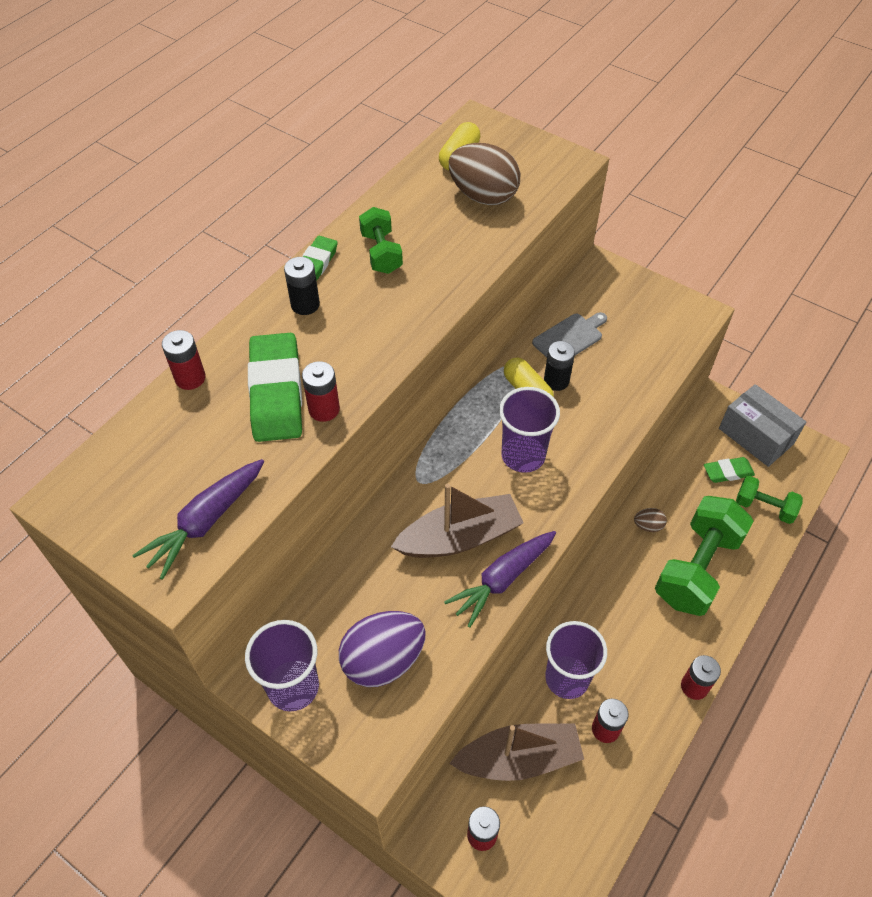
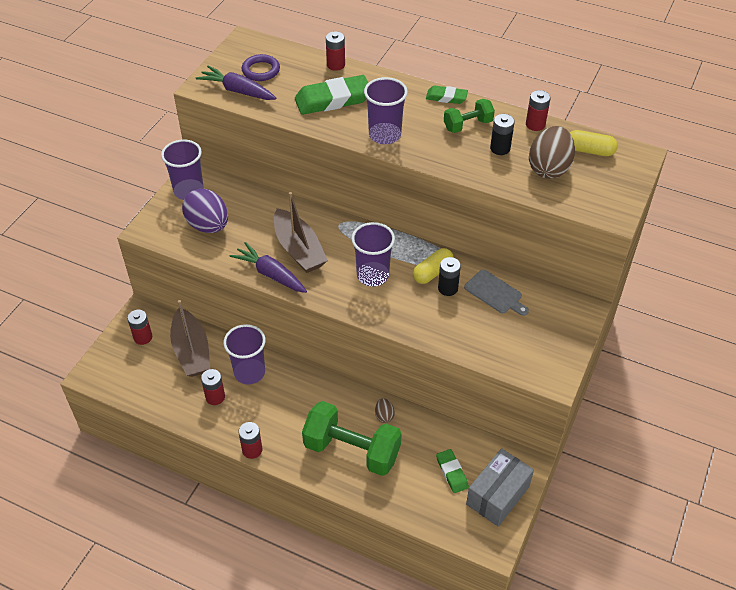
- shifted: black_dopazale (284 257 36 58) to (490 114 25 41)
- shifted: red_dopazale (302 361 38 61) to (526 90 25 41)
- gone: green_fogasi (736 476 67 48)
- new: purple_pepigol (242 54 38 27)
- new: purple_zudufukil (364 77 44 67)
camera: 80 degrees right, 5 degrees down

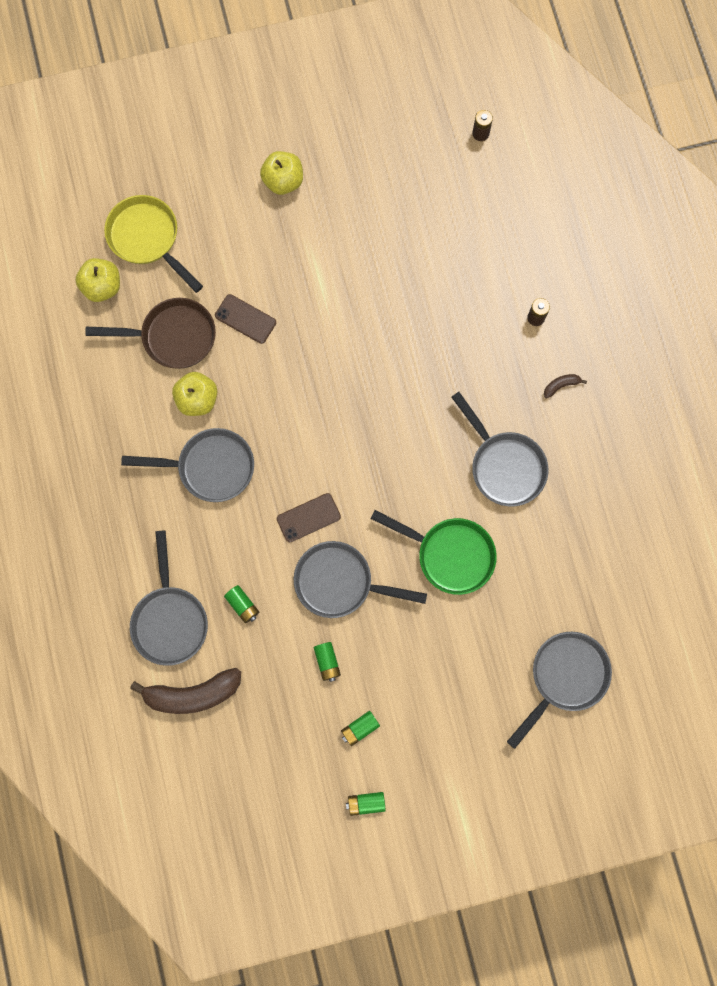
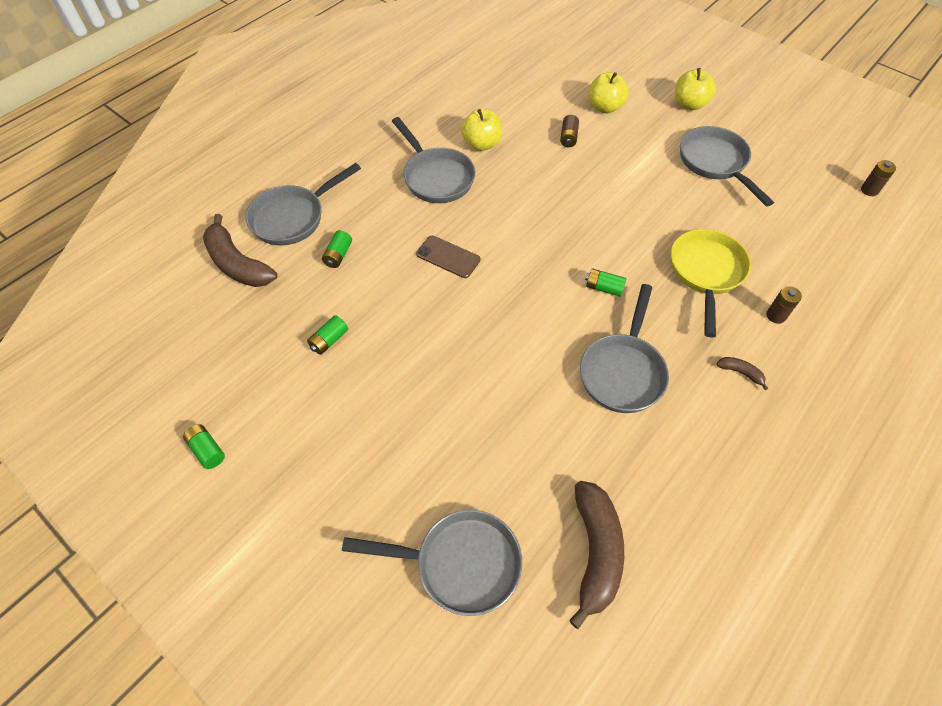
- shifted: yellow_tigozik (104 195 99 98) to (671 229 80 108)
- shifted: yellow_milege (75 258 45 44) to (589 72 40 41)
- swapped: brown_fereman (215 294 61 50) to brown_dopazale (560 115 19 32)
- gone: brown_tigozik (85 298 131 71)
- gone: green_tigozik (370 510 127 85)
- shifted: grey_tigozik (294 541 133 77) to (680 126 94 81)
- shifted: green_dopazale (341 711 39 35) to (585 268 42 29)
- new: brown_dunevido (569 481 55 148)
camera: 55 degrees right, 20 degrees down

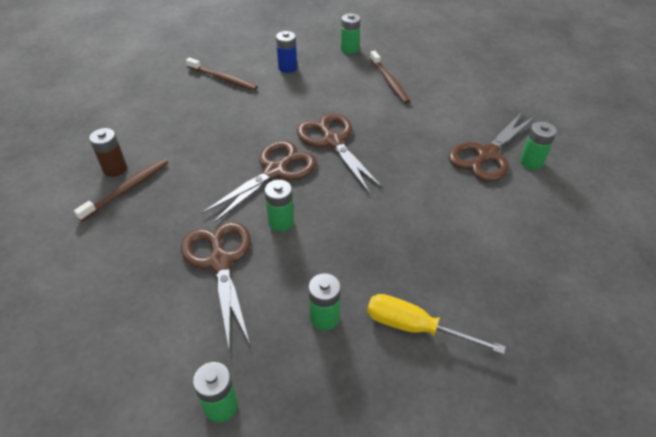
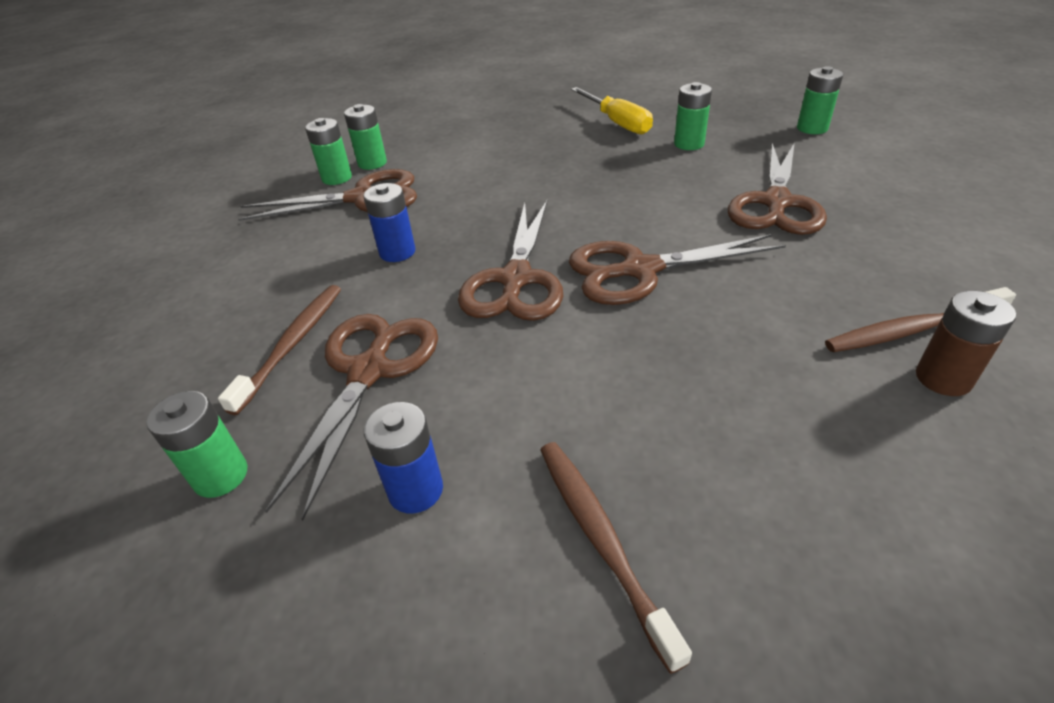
- shifted: green_dopazale (265 180 29 52) to (344 104 43 66)
- new: blue_dopazale (363 183 52 79)
- new: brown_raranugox (265 314 173 207)
camera: 140 degrees left, 5 degrees down

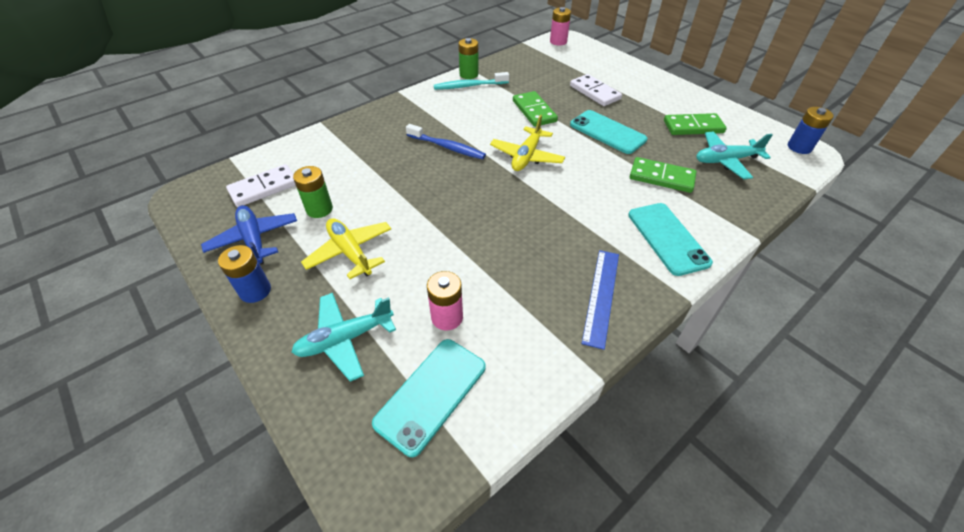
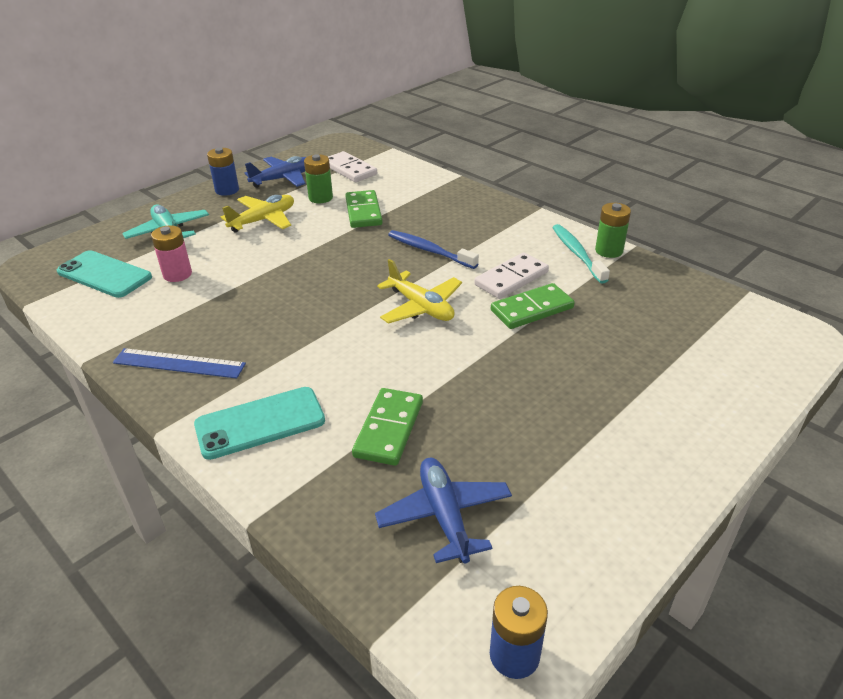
- gone: pink_dopazale (550 7 21 39)
- shifted: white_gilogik (570 74 52 32) to (474 252 75 47)
- gone: turquoise_fereman (570 110 78 44)
- shifted: green_gilogik (664 113 63 22) to (345 190 38 38)
- rotated: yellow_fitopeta (490 115 75 56) = (377 259 85 65) 150 degrees counterclockwise
- rotated: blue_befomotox (406 124 80 35) = (388 230 91 39) 105 degrees clockwise
- repainted: turquoise_fitopeta (696 131 77 48) to blue_fitopeta (375 457 137 106)
camera: 85 degrees right, 10 degrees down

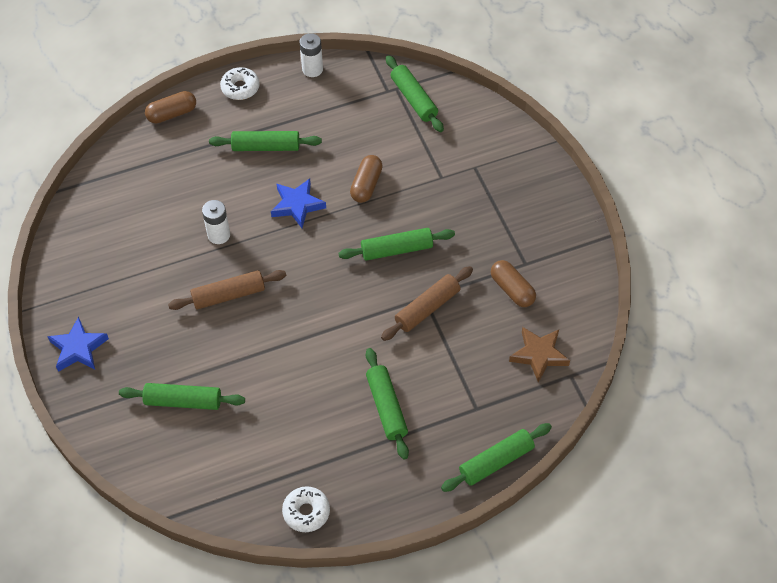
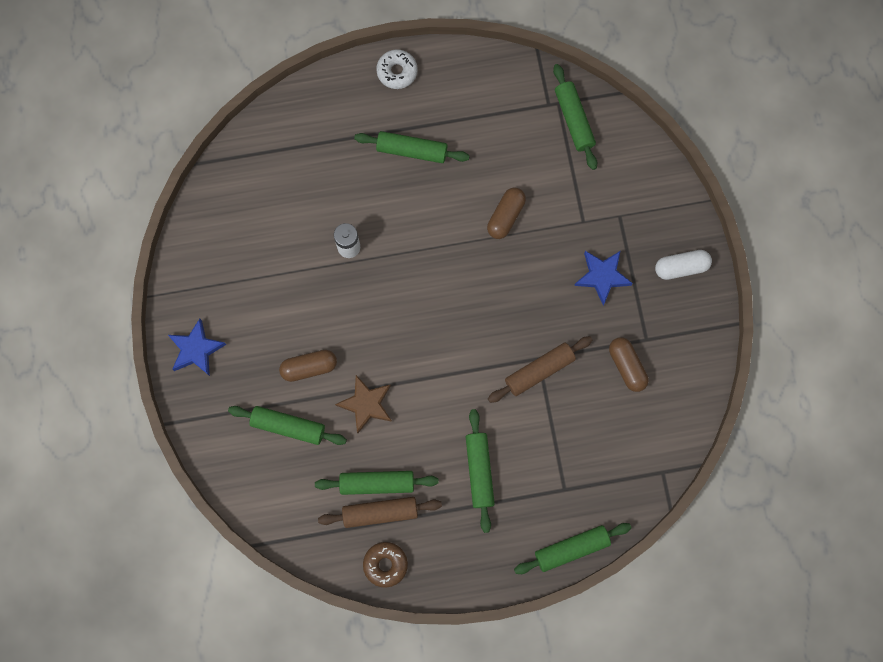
- gone: white_dopazale (300 33 23 44)
- shifted: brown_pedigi (145 91 51 32) to (279 350 58 32)
- shifted: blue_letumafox (271 178 55 50) to (574 251 59 54)
- shifted: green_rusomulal (339 228 116 33) to (315 471 124 24)
- shifted: brown_rusomulal (168 270 118 40) to (318 497 124 31)
- shifted: brown_letumafox (509 327 61 56) to (335 375 57 58)
- repainted: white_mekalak (282 486 48 46) to brown_mekalak (363 542 45 46)
- new: white_pedigi (655 250 57 30)
camera: 10 degrees right, 20 degrees up

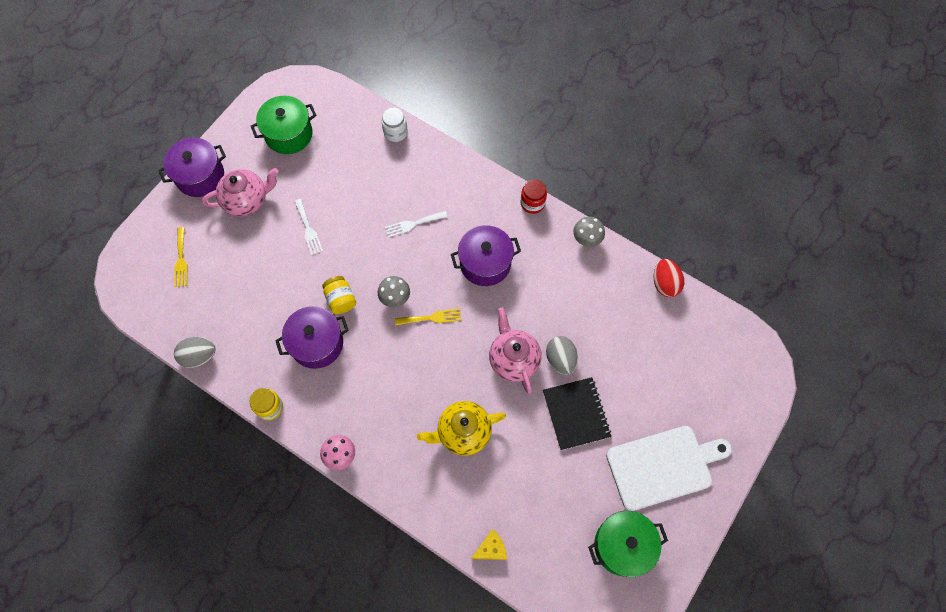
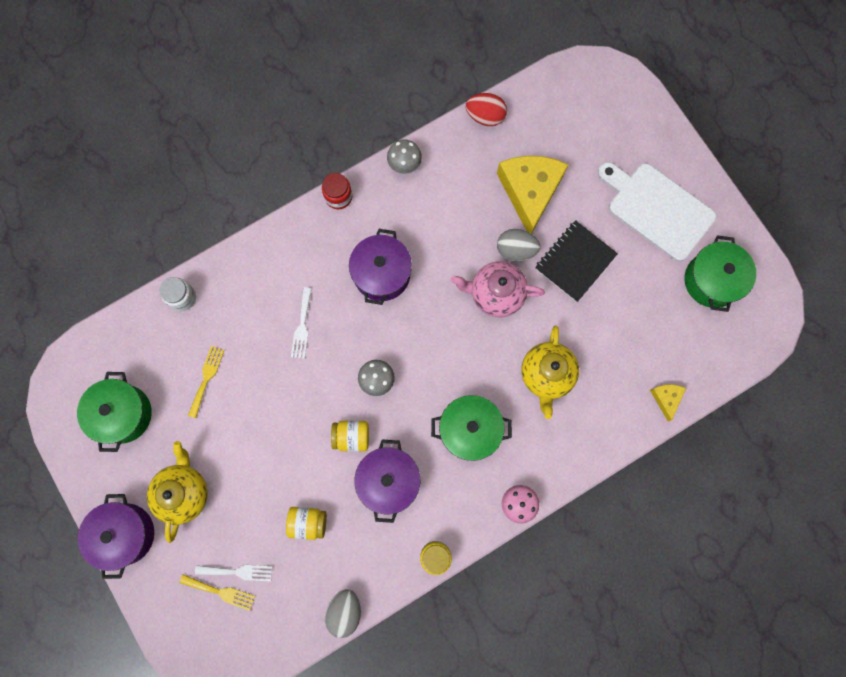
- repainted: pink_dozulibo (202 168 77 49) to yellow_dozulibo (147 441 61 102)
- shifted: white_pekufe (294 199 29 56) to (195 565 77 16)
- shifted: yellow_pekufe (395 308 66 17) to (188 346 37 72)
- rotated: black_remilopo (543 377 68 73) = (535 220 83 82) 60 degrees counterclockwise
- rotated: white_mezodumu (606 426 126 85) = (598 162 118 99) 60 degrees counterclockwise
- new: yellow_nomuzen (497 156 72 78)
- new: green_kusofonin (431 395 81 66)
- new: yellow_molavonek (286 507 41 33)
camera: 65 degrees left, 10 degrees up

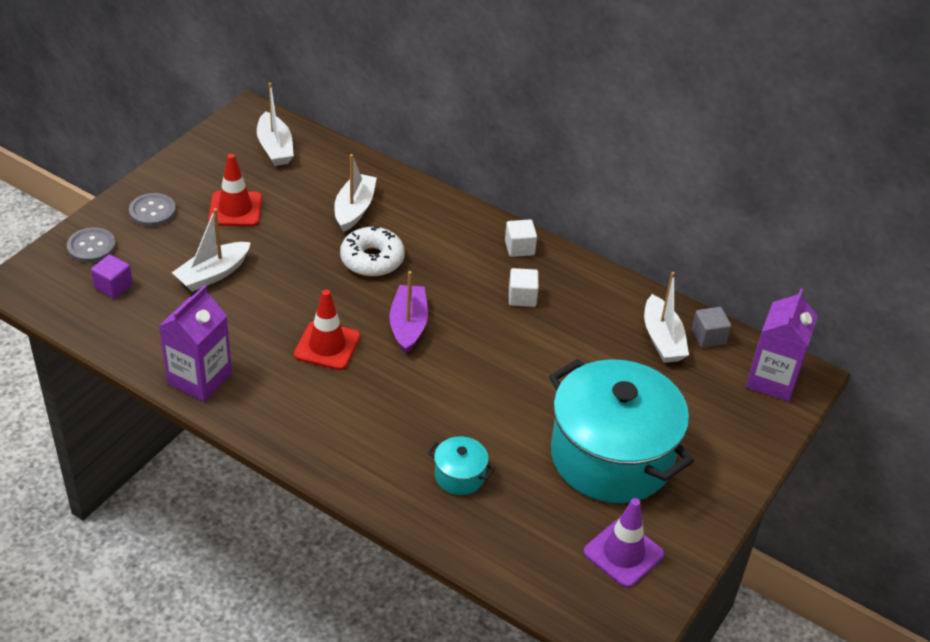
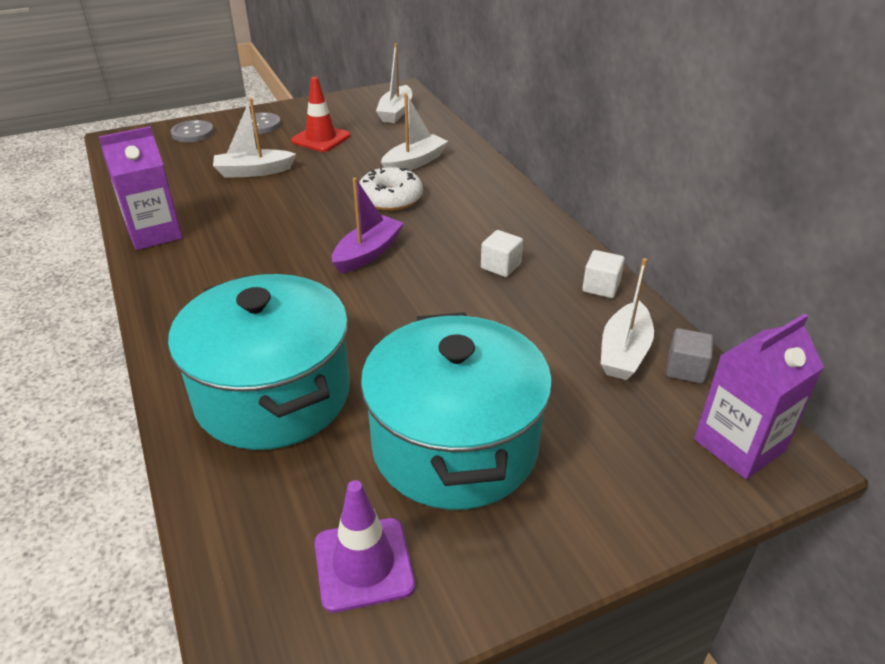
- shifted: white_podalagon (505 220 32 37) to (582 250 43 48)
- gone: purple_podalagon (91 254 42 45)
- gone: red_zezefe (294 289 66 81)
- scaled: turquoise_kusofonin (428 436 67 59) = (168 274 182 176) x2.49
camera: 35 degrees right, 5 degrees down

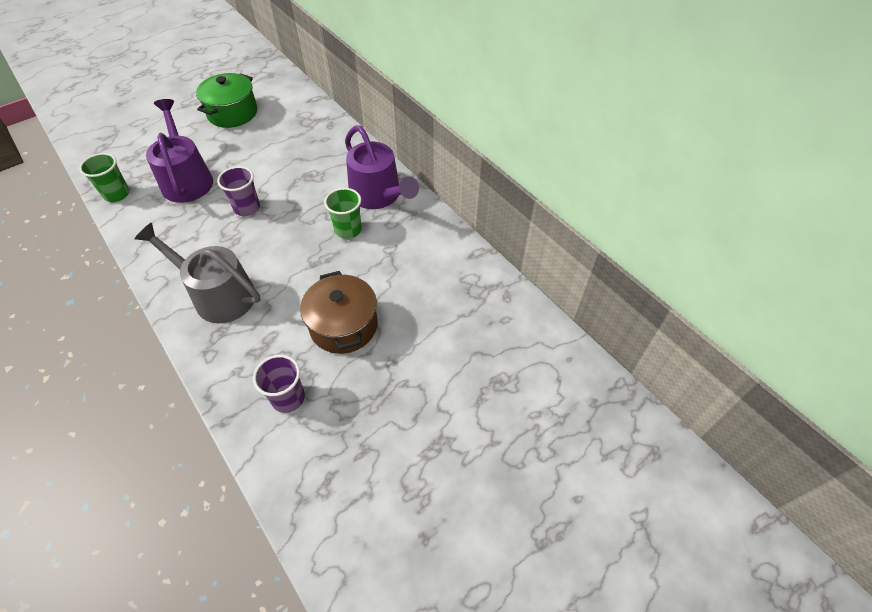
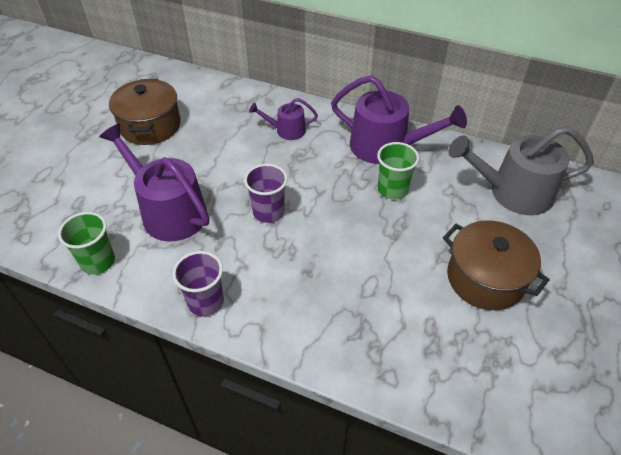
- repainted: green_kusofonin (196 73 61 55) to brown_kusofonin (109 79 72 66)
- shifted: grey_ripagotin (135 222 125 101) to (448 126 146 89)
- shifted: purple_zudufukil (253 355 52 58) to (172 251 52 65)
- new: purple_ripagotin (249 98 69 42)
camera: 30 degrees left, 5 degrees down

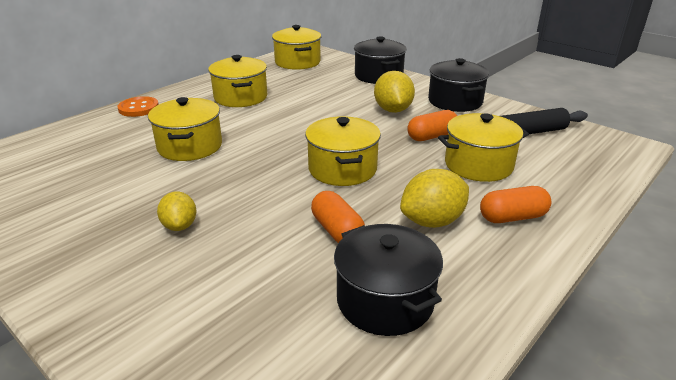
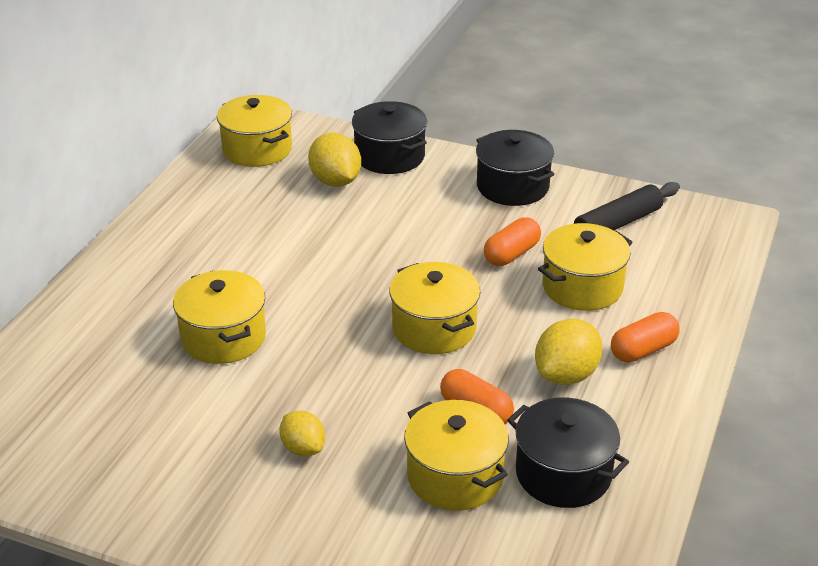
- shifted: yellow_kusofonin (208 55 59 52) to (404 400 105 111)
- shifted: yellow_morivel (374 71 41 42) to (308 133 53 54)
- gone: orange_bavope (118 96 41 21)
camera: 20 degrees left, 5 degrees up

